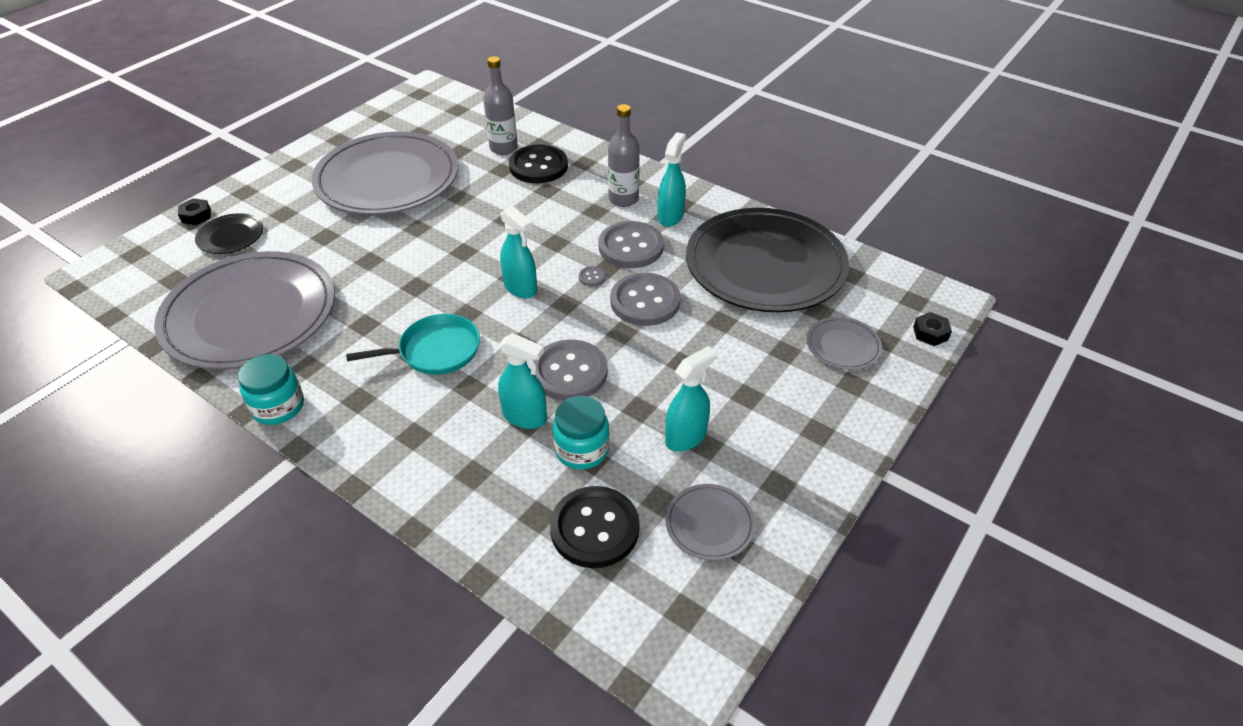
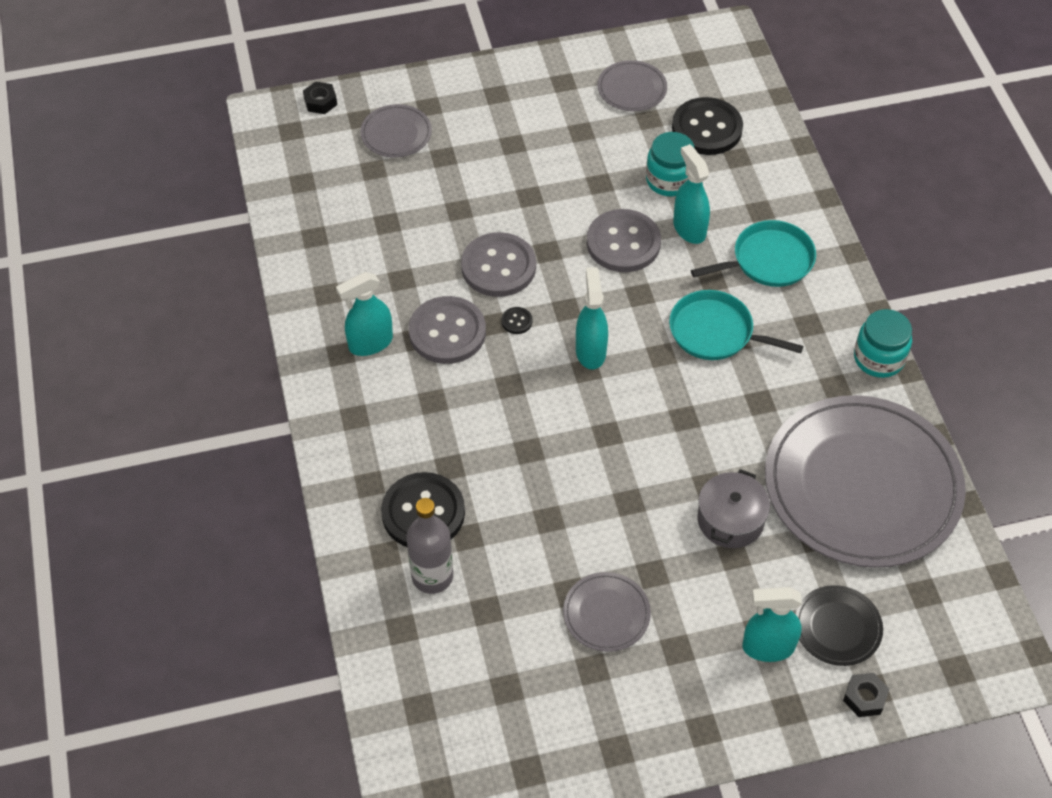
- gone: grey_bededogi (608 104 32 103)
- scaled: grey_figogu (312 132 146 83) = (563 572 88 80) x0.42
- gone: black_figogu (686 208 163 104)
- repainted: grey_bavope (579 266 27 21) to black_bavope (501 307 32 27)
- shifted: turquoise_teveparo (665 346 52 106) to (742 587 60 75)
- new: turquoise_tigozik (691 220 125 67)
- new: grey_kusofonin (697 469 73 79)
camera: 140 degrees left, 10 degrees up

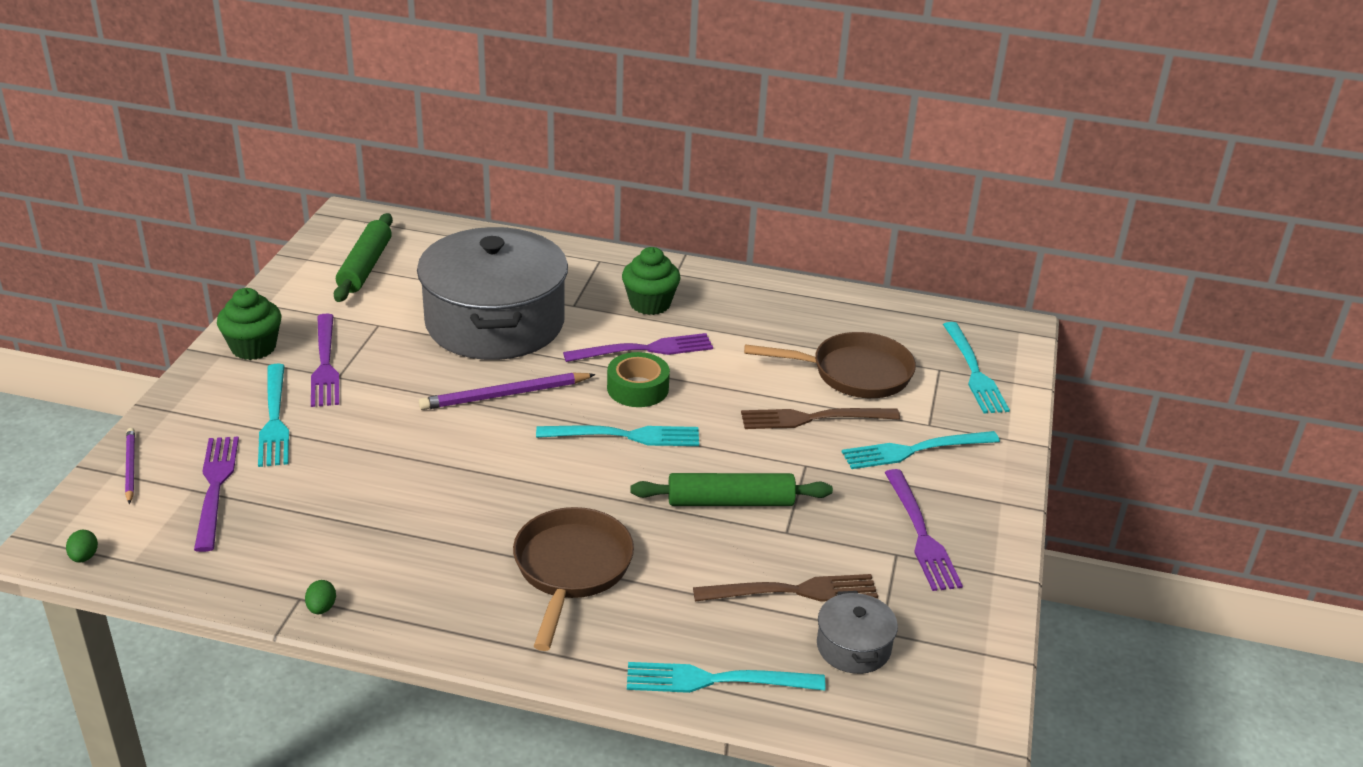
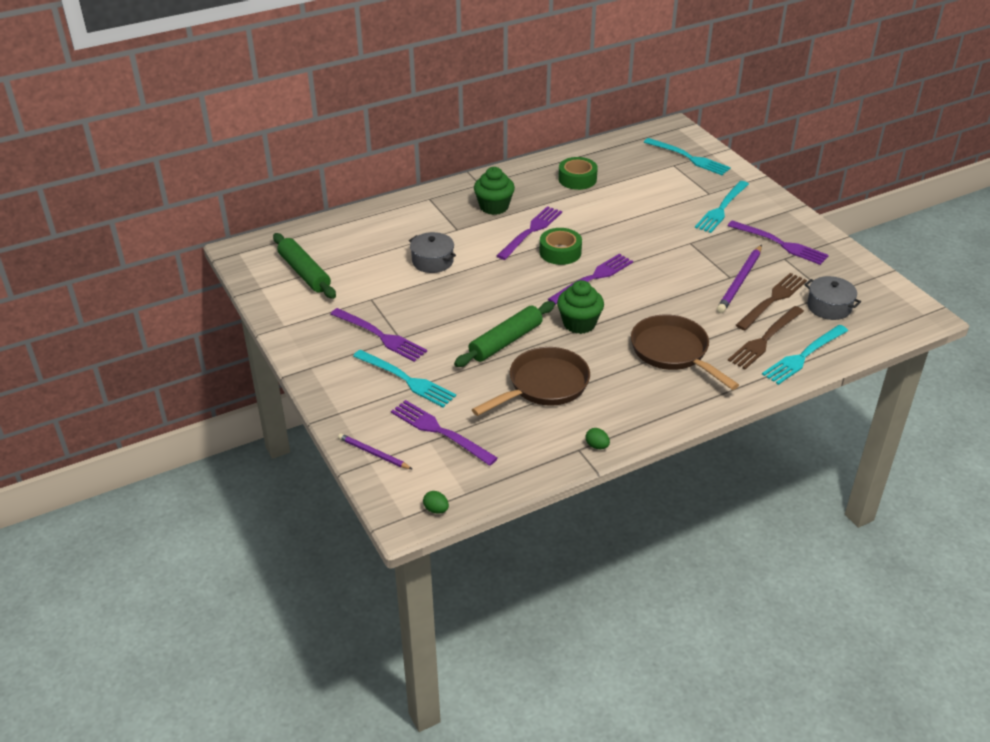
- scaled: grey_kusofonin (417 227 151 133) = (409 232 47 41) x0.41
- shifted: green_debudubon (217 288 65 72) to (557 280 47 54)
- shifted: brown_tigozik (744 332 172 66) to (472 347 118 69)
- shifted: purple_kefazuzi (419 373 177 37) to (717 245 45 68)
- shifted: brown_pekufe (741 408 159 21) to (728 306 76 63)
- repainted: turquoise_pekufe (536 425 163 21) to purple_pekufe (548 253 85 52)
- shifted: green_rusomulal (630 473 203 33) to (454 301 101 66)
- new: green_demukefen (558 157 40 33)
camera: 40 degrees left, 5 degrees up

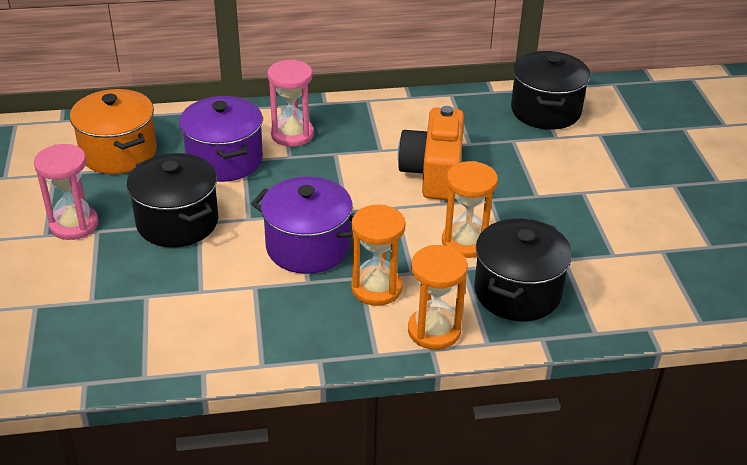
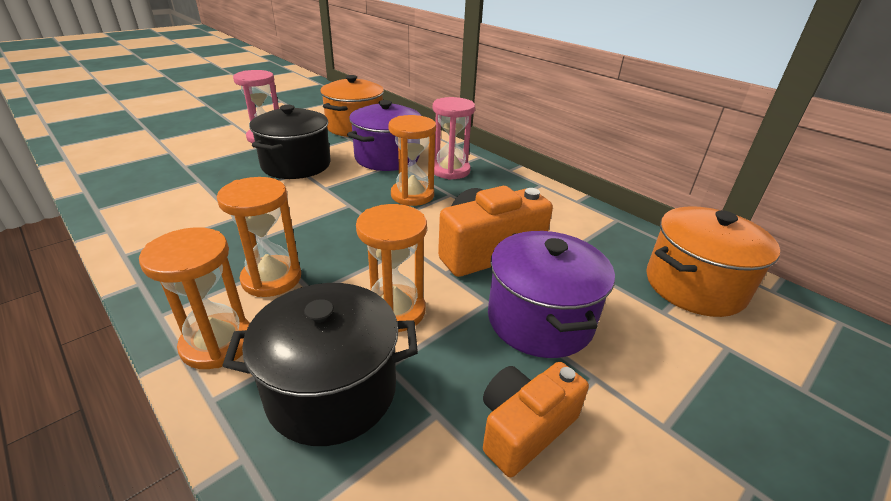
- repainted: black_kusofonin (511 51 80 79) to orange_kusofonin (646 206 134 111)
- shifted: purple_kusofonin (251 176 102 98) to (488 231 127 127)
- new: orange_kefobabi (388 115 48 91)
- new: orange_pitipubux (483 362 106 115)
camera: 55 degrees right, 5 degrees down

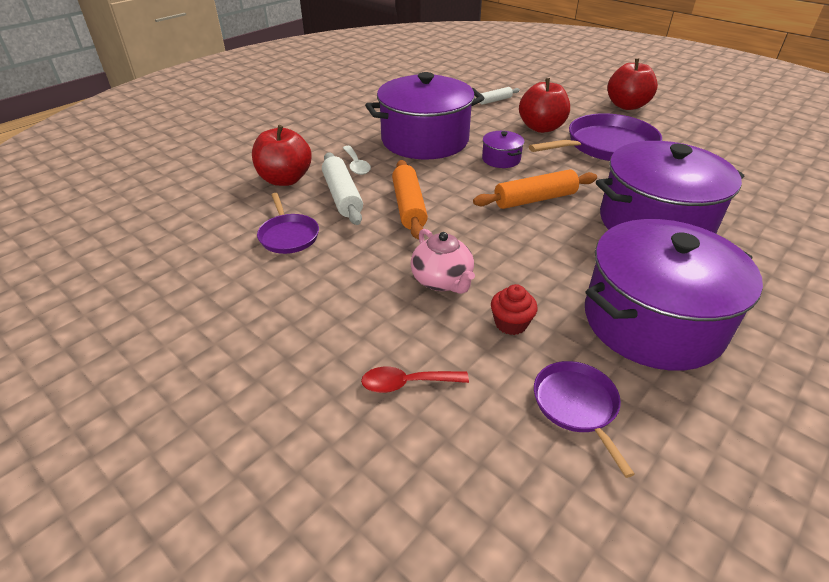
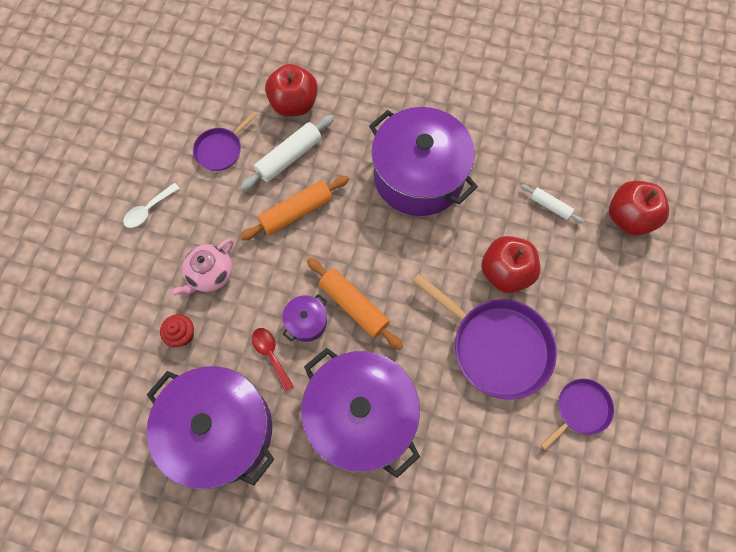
- shifted: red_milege (607 59 51 51) to (609 181 60 55)
- shifted: purple_kusofonin (482 131 42 37) to (282 294 45 48)
- shifted: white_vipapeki (343 146 28 29) to (123 183 57 45)
- shifted: purple_tigozik (534 361 101 117) to (541 379 73 71)
- shifted: red_vipapeki (361 367 108 26) to (252 328 42 64)
camera: 65 degrees right, 30 degrees up

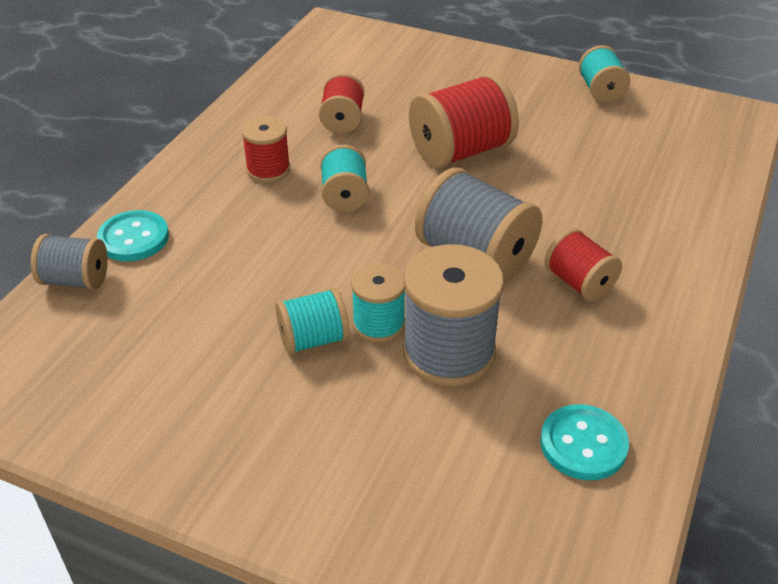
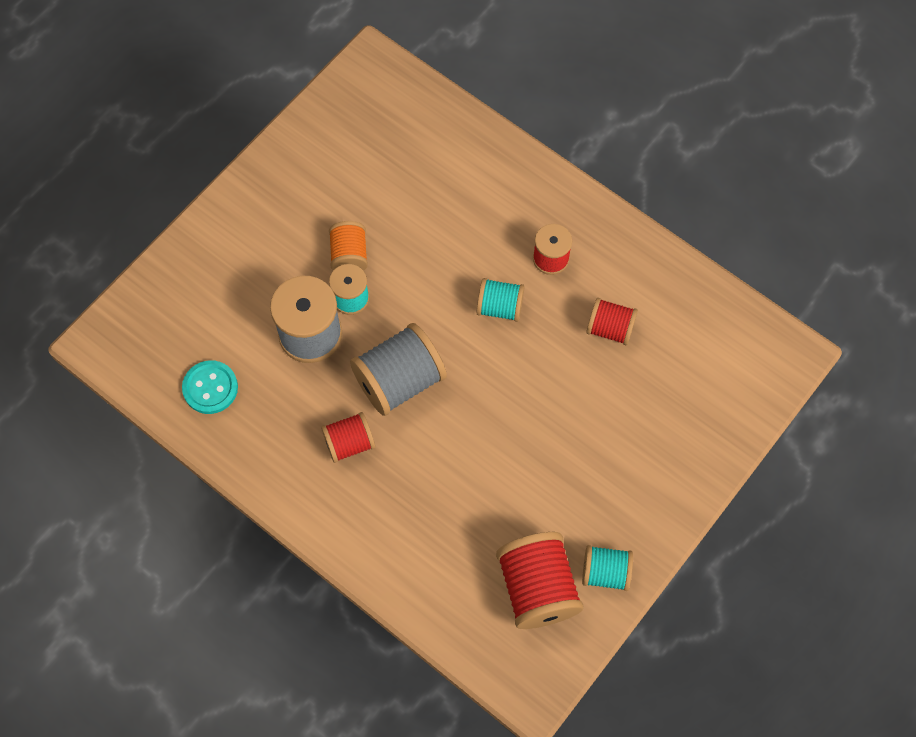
- shifted: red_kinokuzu (409 73 110 96) to (496 532 88 97)
- gone: turquoise_bavope (97 210 72 51)
- gone: grey_kinokuzu (31 234 77 56)
- repainted: turquoise_kinokuzu (275 288 75 67) to orange_kinokuzu (329 221 39 50)
camera: 105 degrees right, 25 degrees up

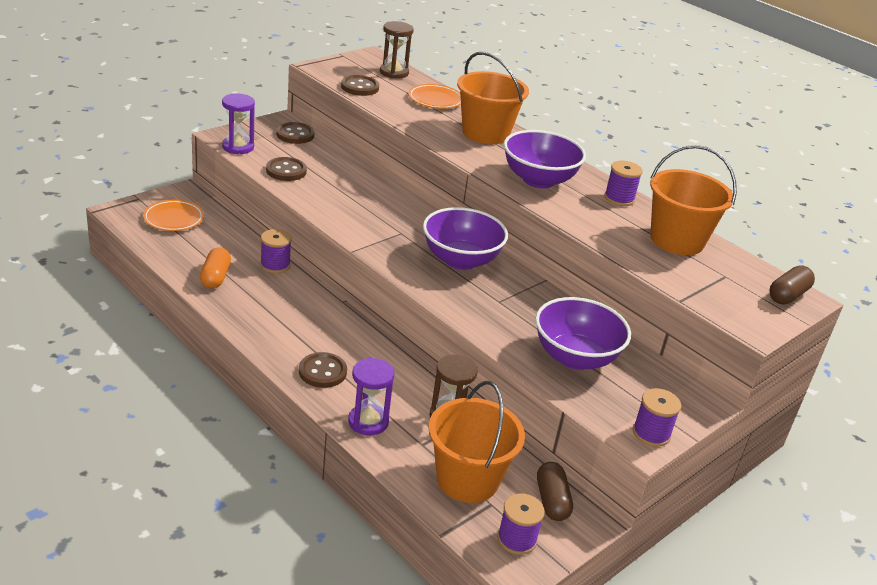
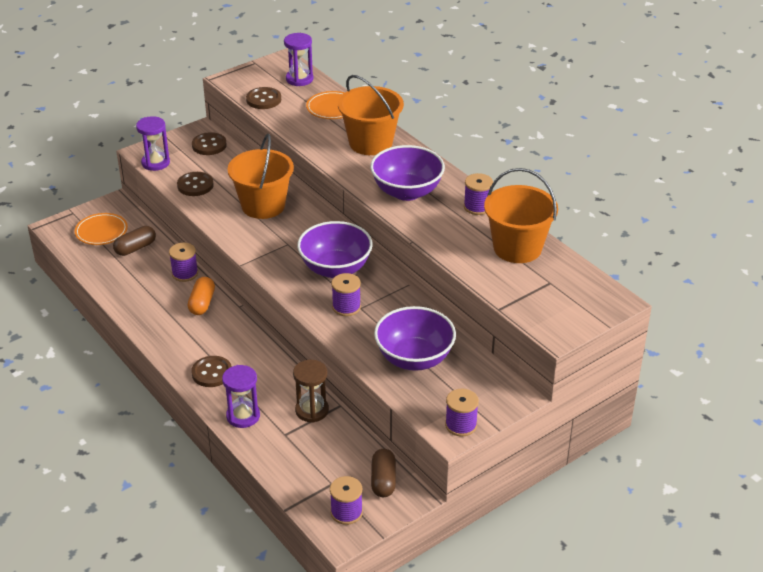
- repainted: brown_kefobabi (380 21 34 58) to purple_kefobabi (284 33 29 53)
- shifted: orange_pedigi (200 247 31 41) to (188 277 27 38)
- shifted: brown_pedigi (769 265 46 40) to (113 226 43 30)
- shifted: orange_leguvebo (428 381 97 122) to (227 134 67 85)
- new: purple_kinokuzu (331 273 30 43)
camera: 10 degrees right, 5 degrees up

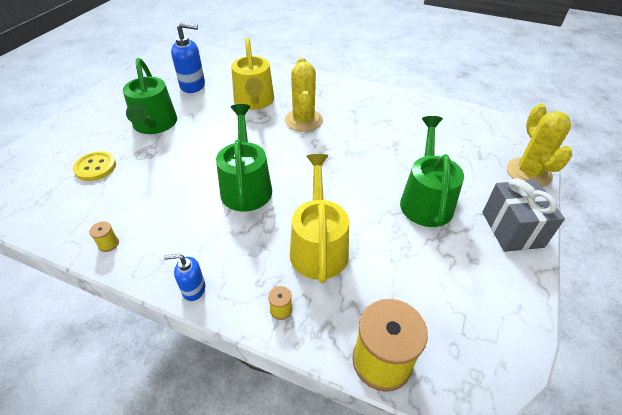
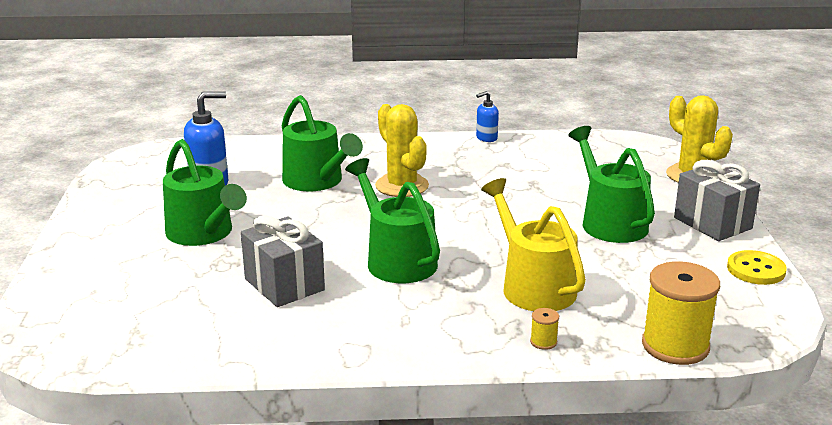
- repainted: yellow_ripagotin (231 38 43 72) to green_ripagotin (282 95 81 96)
- shifted: yellow_bavope (73 151 43 30) to (727 250 60 35)
- gone: yellow_kinokuzu (89 221 30 31)
- shifted: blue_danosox (164 254 41 47) to (476 91 23 51)
- new: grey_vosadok (241 216 84 91)
camera: 25 degrees left, 20 degrees down

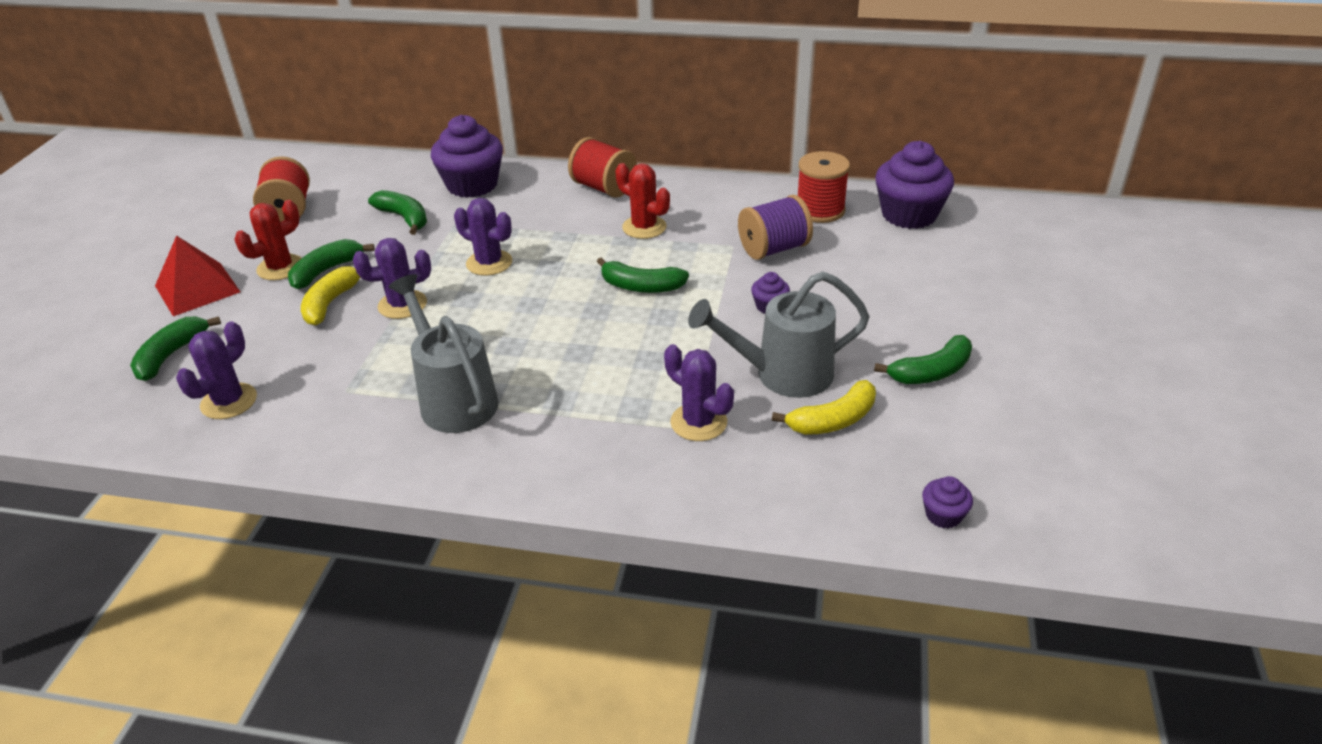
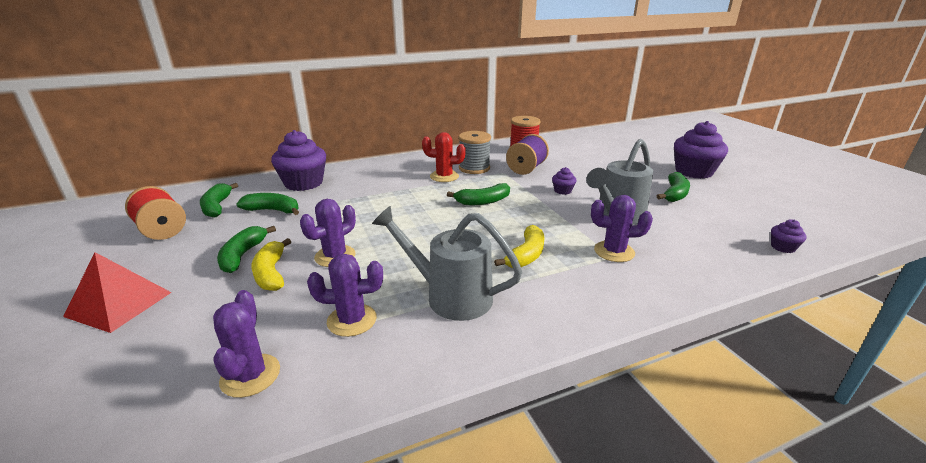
- gone: red_kinokuzu (568 137 69 61)
- shifted: purple_debudubon (875 141 79 88) to (674 121 54 58)
- shifted: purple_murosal (454 198 58 78) to (307 254 76 83)
- gone: red_murosal (234 200 68 80)
- shifted: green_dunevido (130 316 91 65) to (200 183 38 35)
- shifted: yellow_dunevido (772 380 104 55) to (494 225 50 43)
- new: grey_kinokuzu (459 131 32 43)
camera: 35 degrees left, 10 degrees down

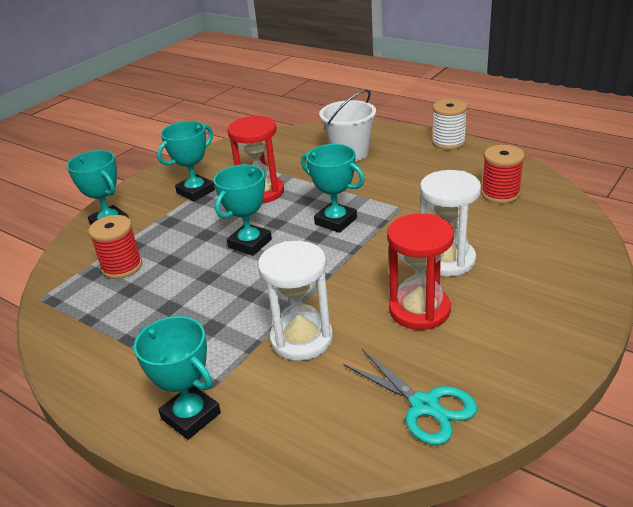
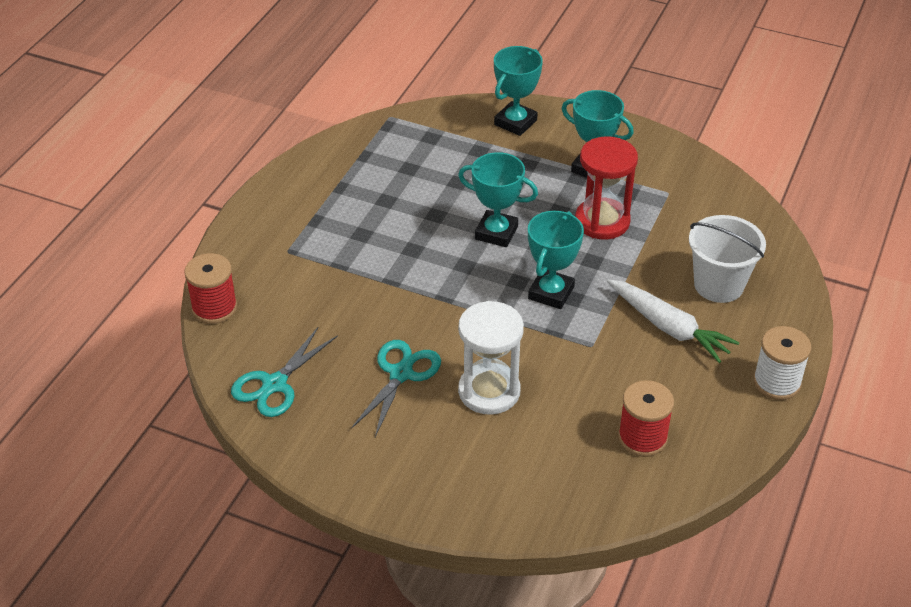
- swapped: red_kefobabi (387 213 67 117) to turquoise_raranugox (351 340 90 97)
- shifted: red_kinokuzu (88 215 54 64) to (184 253 53 71)
- gone: white_kefobabi (258 241 75 120)
- gone: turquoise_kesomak (134 316 87 124)
- new: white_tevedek (607 279 133 84)
camera: 75 degrees right, 10 degrees up

